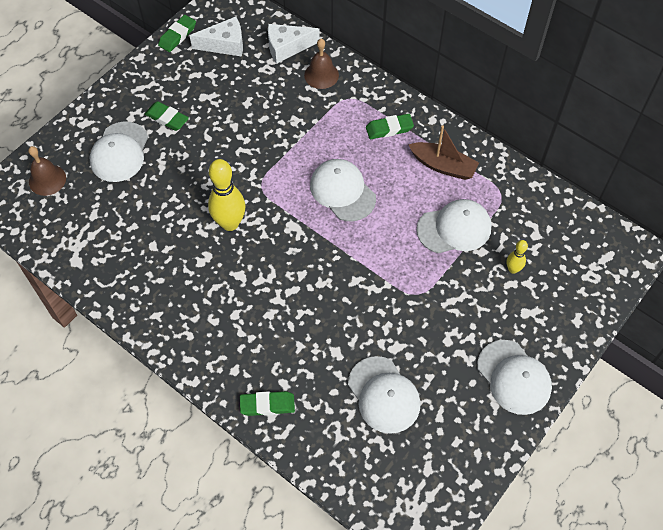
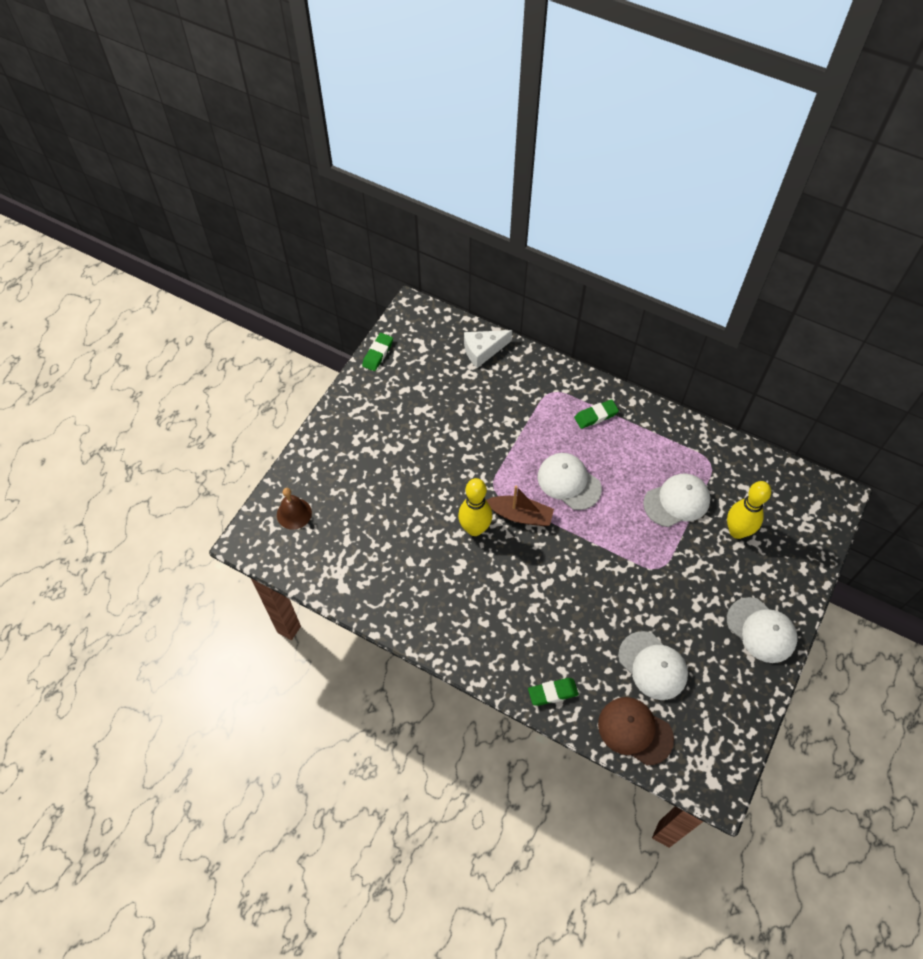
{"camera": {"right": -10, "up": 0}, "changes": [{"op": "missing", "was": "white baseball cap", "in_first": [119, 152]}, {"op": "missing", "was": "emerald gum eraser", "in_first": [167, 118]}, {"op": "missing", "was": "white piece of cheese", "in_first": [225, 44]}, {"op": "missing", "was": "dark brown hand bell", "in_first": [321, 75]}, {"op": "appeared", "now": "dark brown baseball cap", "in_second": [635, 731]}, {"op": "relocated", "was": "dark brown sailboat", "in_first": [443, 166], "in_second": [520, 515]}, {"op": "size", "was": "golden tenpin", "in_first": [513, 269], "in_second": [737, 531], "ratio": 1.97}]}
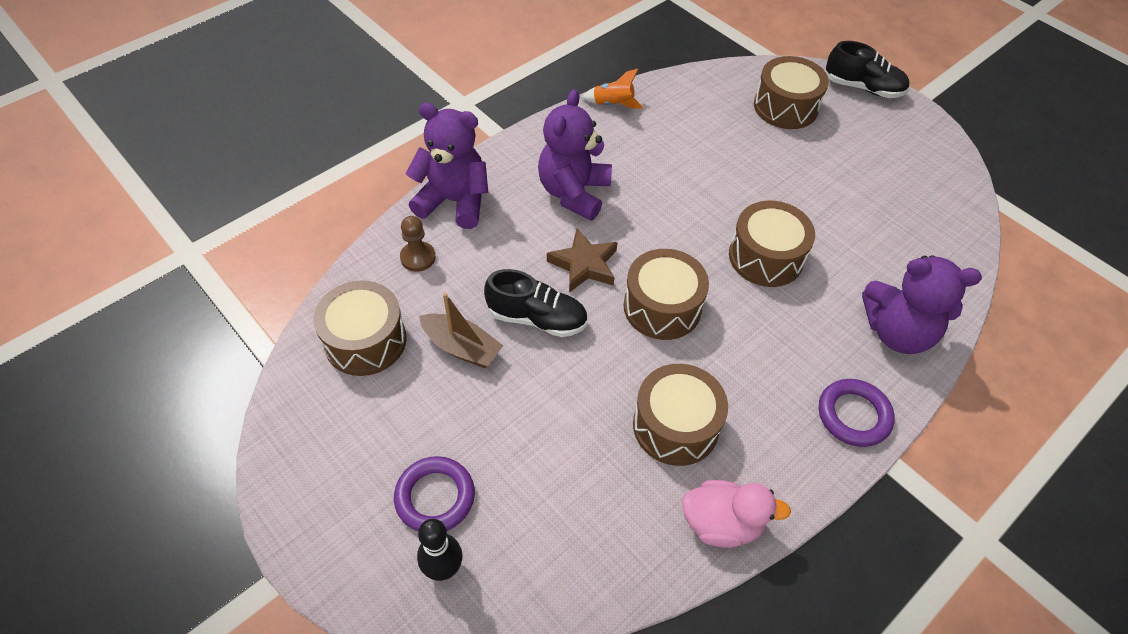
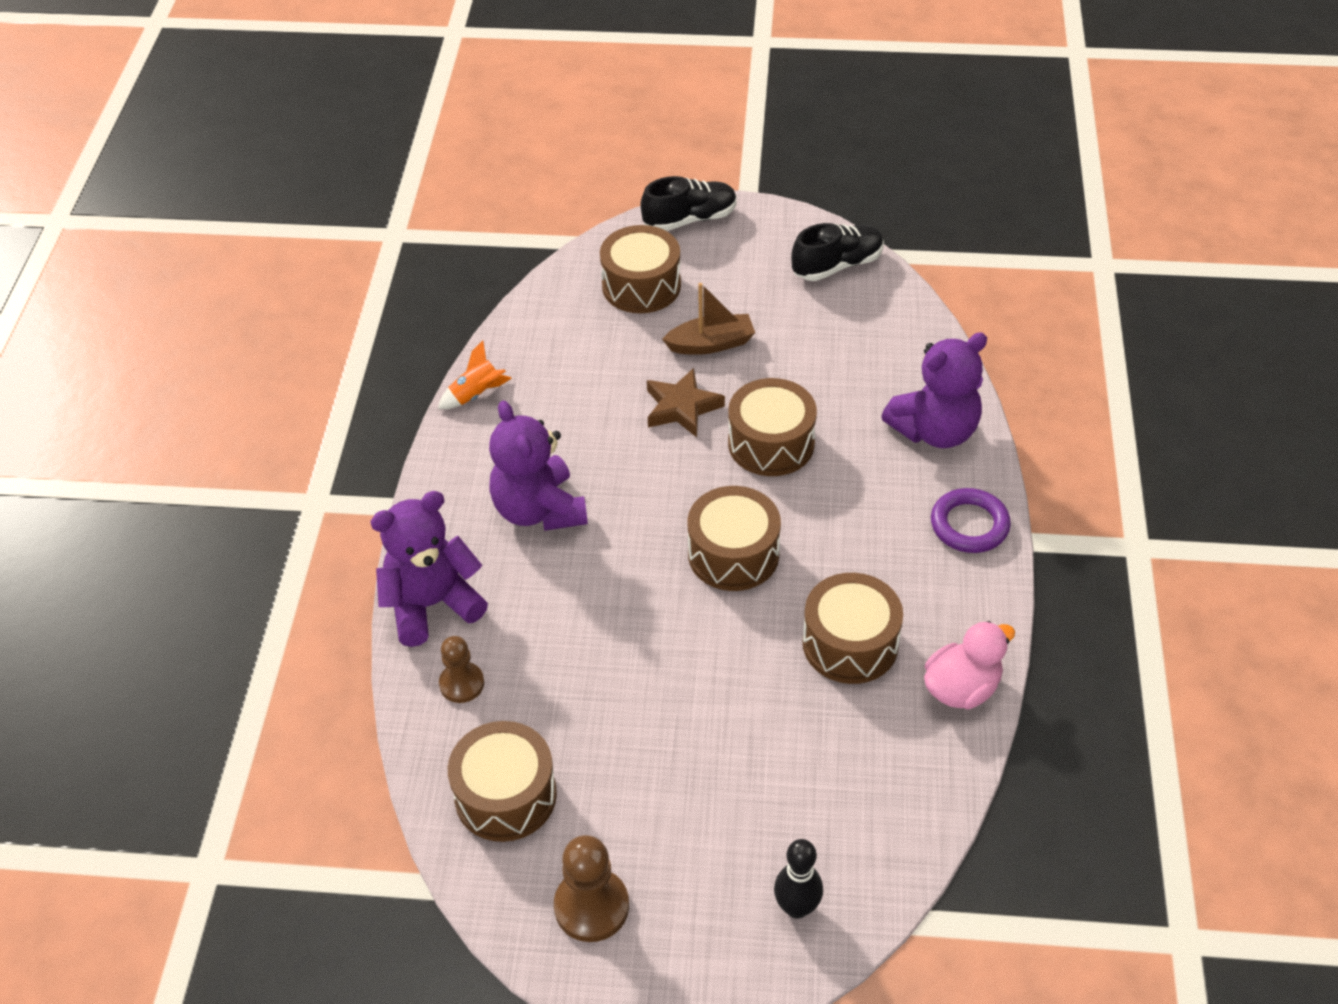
{"camera": {"right": -40, "up": -5}, "changes": [{"op": "missing", "was": "royal purple torus", "in_first": [435, 497]}, {"op": "appeared", "now": "dark brown game pawn", "in_second": [591, 906]}, {"op": "relocated", "was": "dark brown sailboat", "in_first": [461, 347], "in_second": [711, 344]}, {"op": "relocated", "was": "ebony sneaker", "in_first": [537, 318], "in_second": [837, 265]}, {"op": "relocated", "was": "dark brown star shape", "in_first": [584, 265], "in_second": [682, 407]}]}
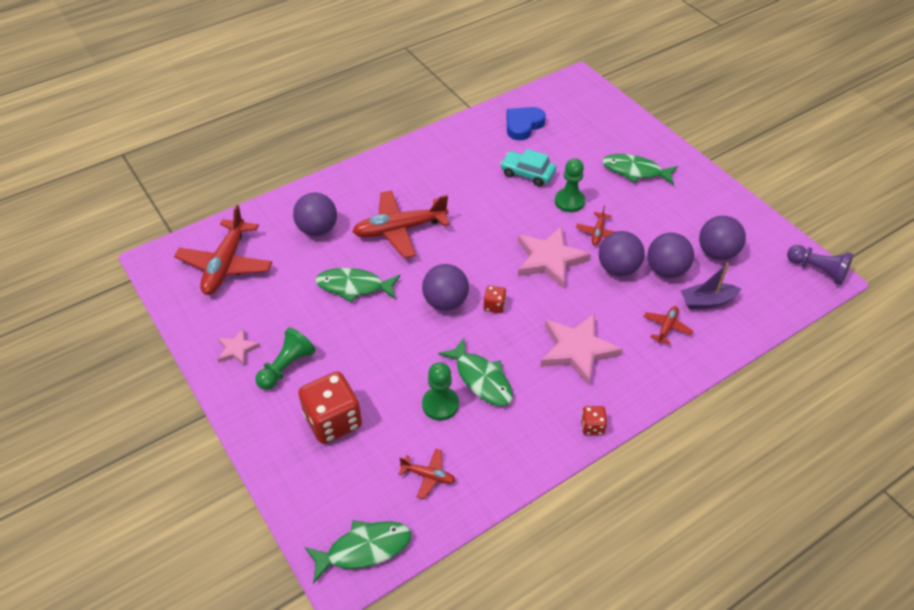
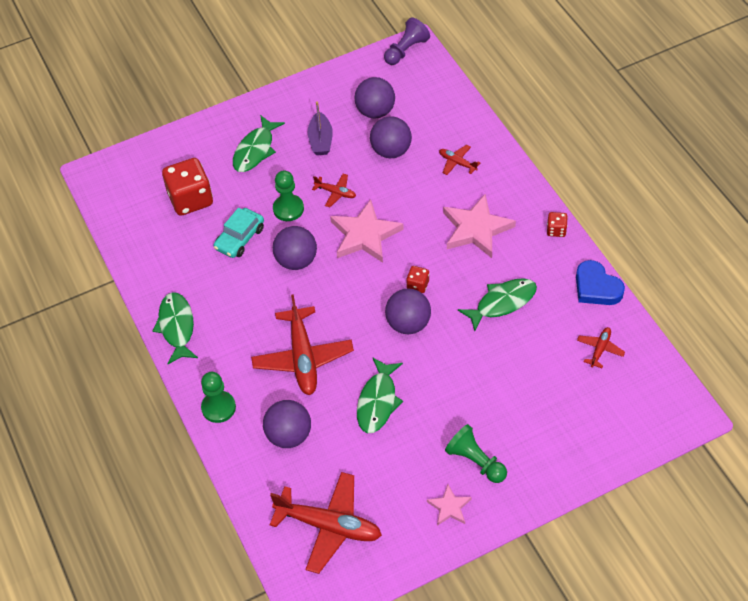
{"camera": {"right": -80, "up": 5}, "changes": [{"op": "relocated", "was": "scarlet game die", "in_first": [333, 421], "in_second": [190, 199]}, {"op": "relocated", "was": "emerald fish", "in_first": [364, 549], "in_second": [177, 327]}, {"op": "relocated", "was": "emerald game pawn", "in_first": [440, 404], "in_second": [218, 407]}, {"op": "relocated", "was": "blue love heart", "in_first": [523, 125], "in_second": [596, 287]}, {"op": "relocated", "was": "royal purple sphere", "in_first": [618, 268], "in_second": [296, 261]}, {"op": "relocated", "was": "royal purple sailboat", "in_first": [707, 301], "in_second": [320, 140]}]}
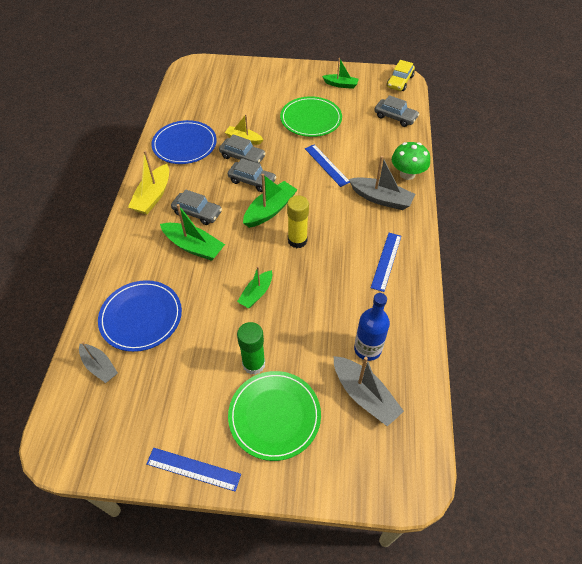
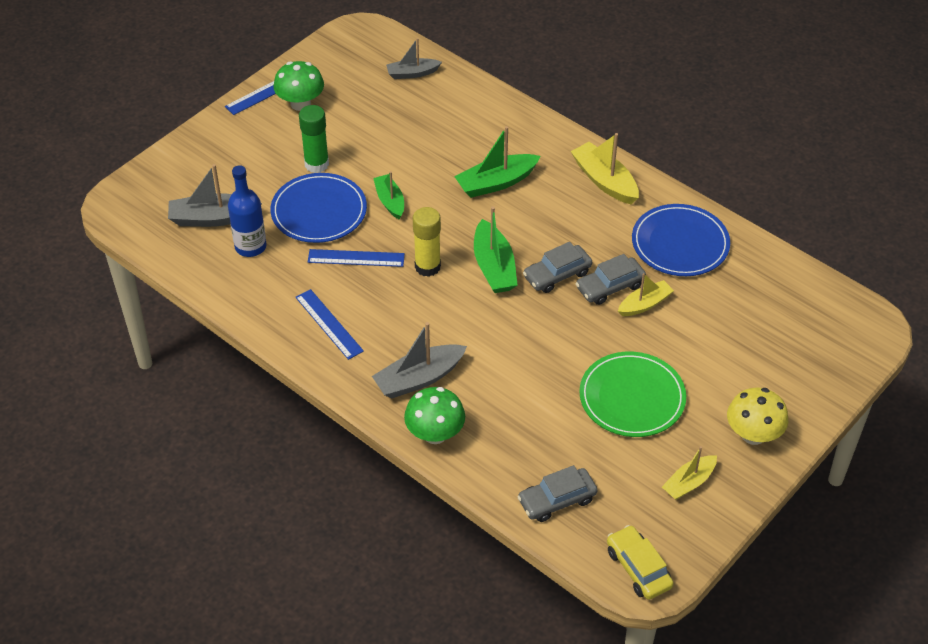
{"camera": {"right": 125, "up": -5}, "changes": [{"op": "missing", "was": "ash-grey car", "in_first": [197, 213]}, {"op": "missing", "was": "emerald flat dish", "in_first": [274, 416]}, {"op": "appeared", "now": "emerald toadstool", "in_second": [300, 103]}, {"op": "appeared", "now": "golden toadstool", "in_second": [753, 434]}, {"op": "relocated", "was": "blue flat dish", "in_first": [141, 317], "in_second": [319, 211]}, {"op": "relocated", "was": "blue straightedge", "in_first": [327, 165], "in_second": [356, 258]}, {"op": "colour", "was": "emerald sailboat", "now": "golden sailboat", "in_first": [341, 85], "in_second": [689, 483]}]}
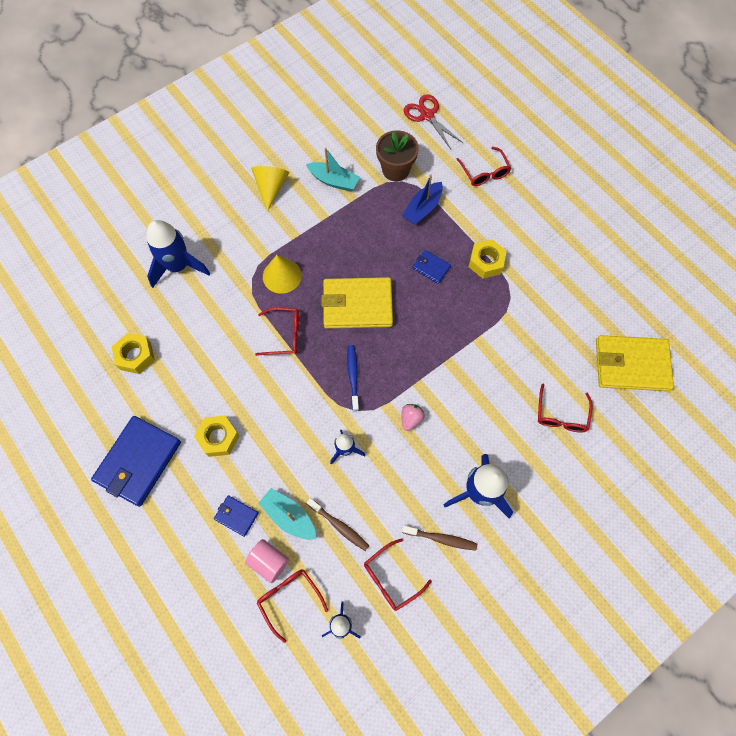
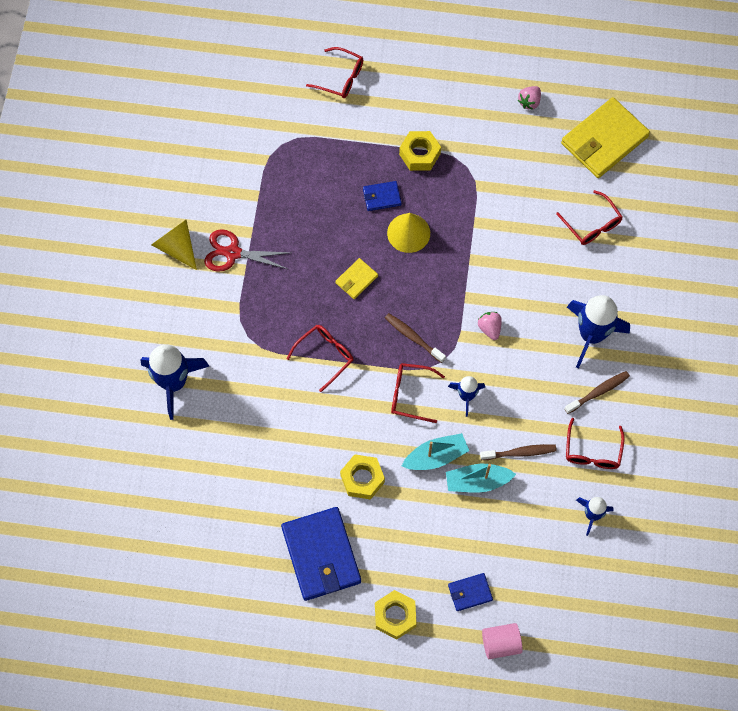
{"camera": {"right": -45, "up": 0}, "changes": [{"op": "missing", "was": "dark brown plant pot", "in_first": [395, 170]}, {"op": "missing", "was": "blue sailboat", "in_first": [422, 208]}, {"op": "appeared", "now": "rose-pink strawberry", "in_second": [529, 102]}, {"op": "relocated", "was": "golden nut", "in_first": [135, 356], "in_second": [395, 616]}, {"op": "relocated", "was": "blue billfold", "in_first": [236, 516], "in_second": [470, 592]}, {"op": "relocated", "was": "rose-pink cylinder shape", "in_first": [269, 561], "in_second": [500, 643]}, {"op": "relocated", "was": "scarlet glasses", "in_first": [290, 599], "in_second": [411, 394]}, {"op": "relocated", "was": "golden cone shape", "in_first": [282, 276], "in_second": [408, 233]}, {"op": "relocated", "was": "teal sailboat", "in_first": [334, 181], "in_second": [436, 456]}, {"op": "relocated", "was": "scarlet pair of scissors", "in_first": [427, 115], "in_second": [233, 253]}, {"op": "colour", "was": "blue dental brush", "now": "dark brown dental brush", "in_first": [353, 376], "in_second": [413, 337]}, {"op": "size", "was": "golden billfold", "in_first": [357, 305], "in_second": [356, 279], "ratio": 0.47}]}
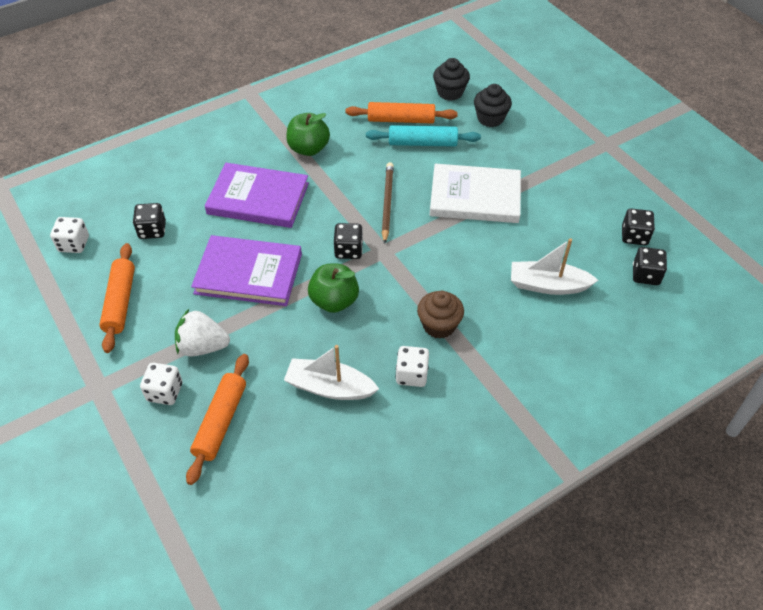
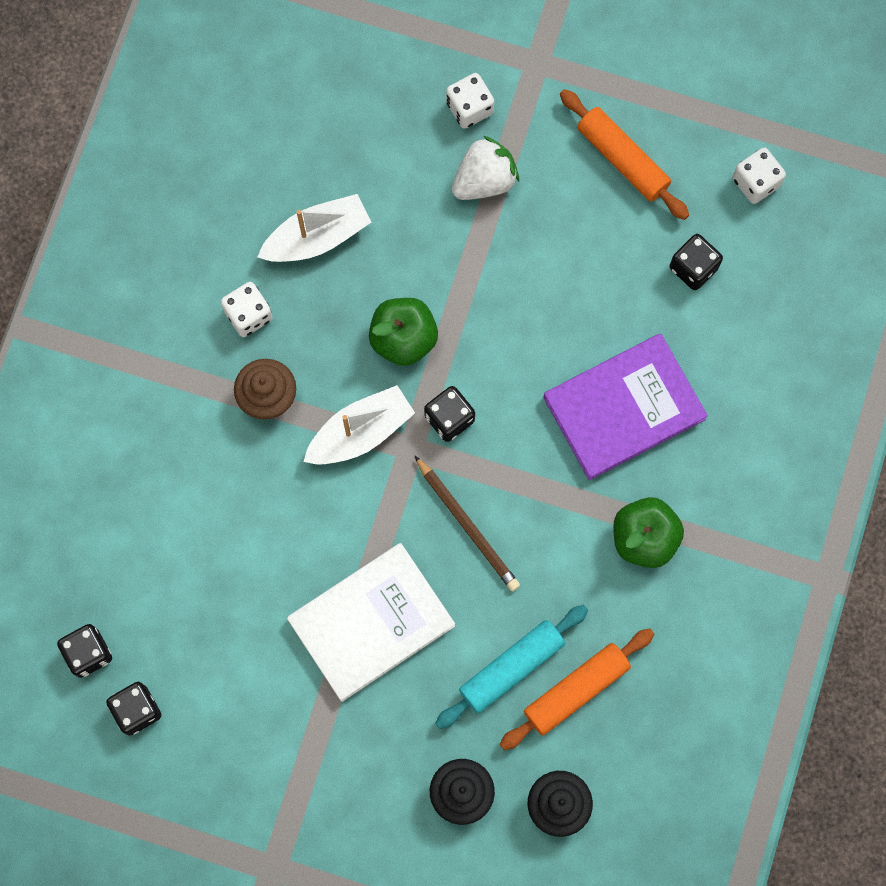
{"camera": {"right": 140, "up": 25}, "changes": [{"op": "missing", "was": "orange-coloured pastry roller", "in_first": [221, 422]}, {"op": "missing", "was": "royal purple book", "in_first": [248, 273]}, {"op": "relocated", "was": "white sailboat", "in_first": [548, 285], "in_second": [360, 432]}]}
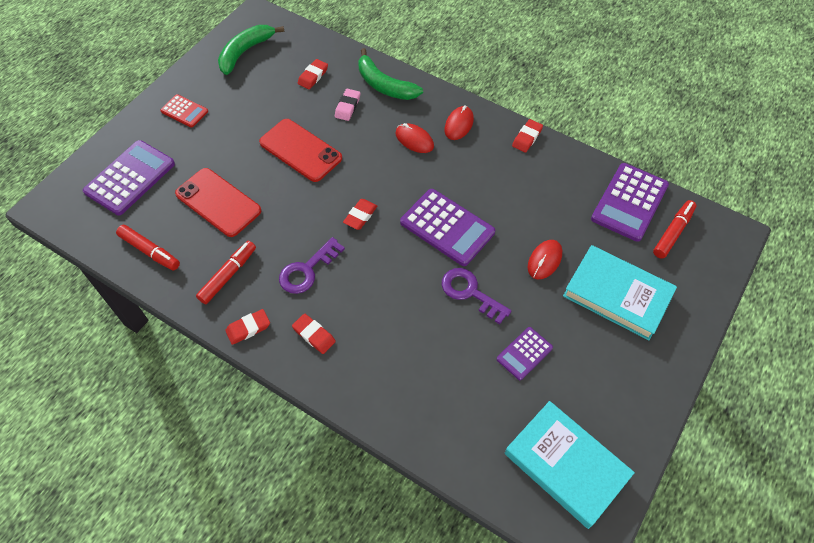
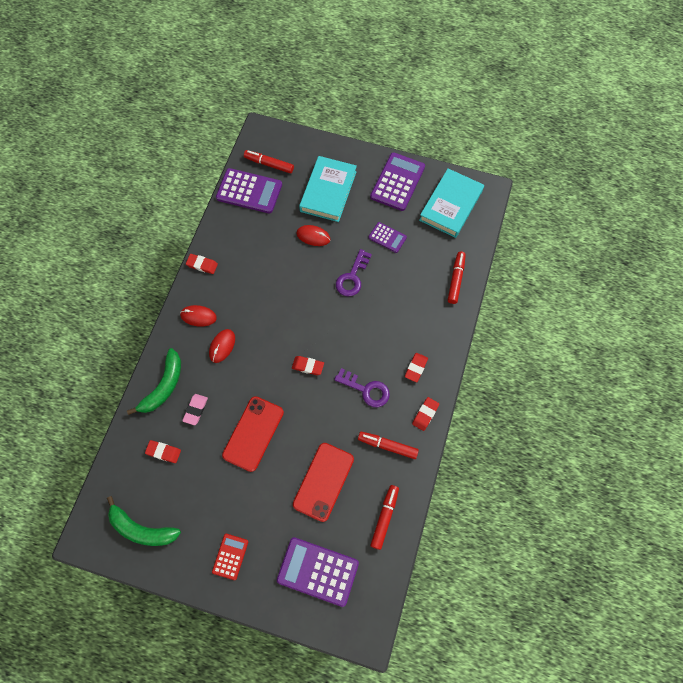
{"camera": {"right": -105, "up": 10}, "changes": [{"op": "appeared", "now": "scarlet felt pen", "in_second": [456, 279]}, {"op": "relocated", "was": "royal purple adding machine", "in_first": [447, 227], "in_second": [397, 182]}, {"op": "spun", "was": "scarlet gum eraser", "in_first": [248, 328], "in_second": [425, 414], "clockwise": 75}, {"op": "spun", "was": "rose-pink gum eraser", "in_first": [347, 107], "in_second": [195, 410], "clockwise": -75}]}
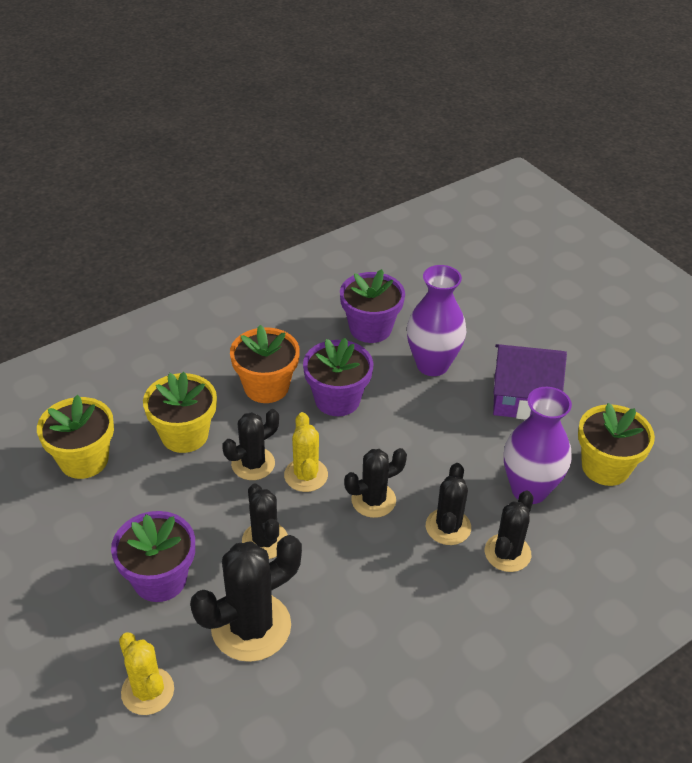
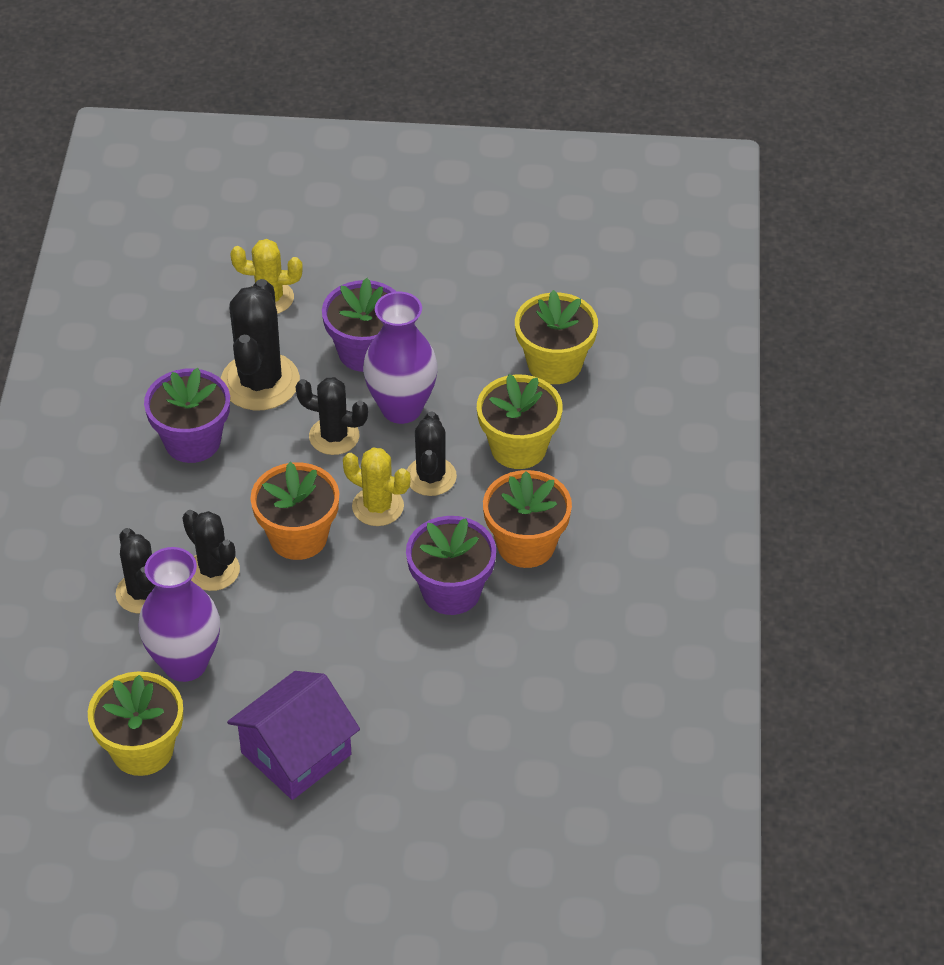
{"camera": {"right": 130, "up": 5}, "changes": [{"op": "relocated", "was": "royal purple plant pot", "in_first": [370, 328], "in_second": [192, 441]}, {"op": "relocated", "was": "royal purple tall vase", "in_first": [432, 365], "in_second": [401, 408]}, {"op": "exchanged", "was": "ebony cactus", "now": "orange-coloured plant pot", "in_first": [373, 500], "in_second": [298, 537]}]}
